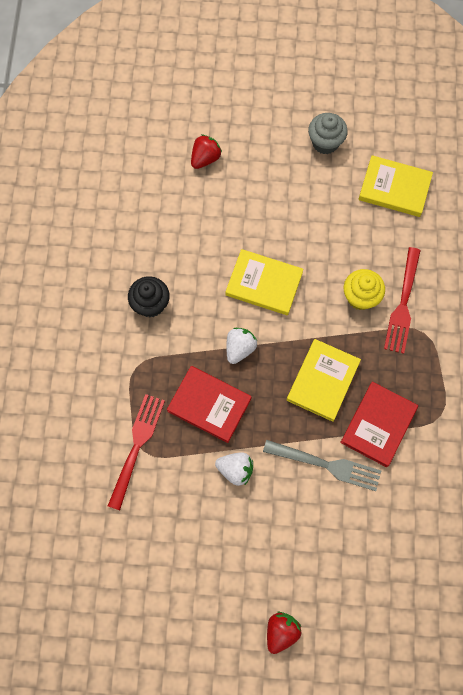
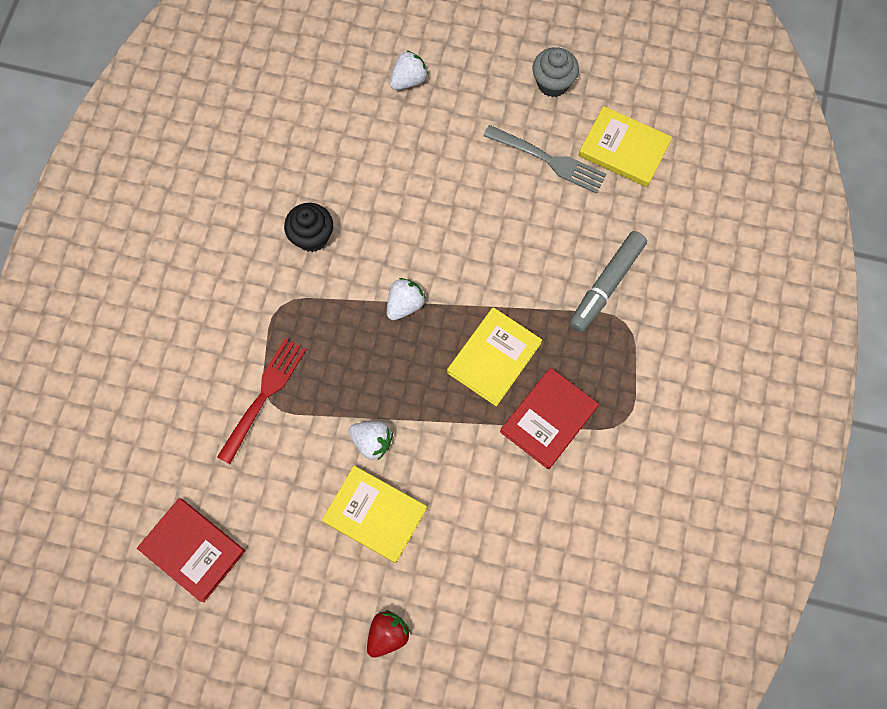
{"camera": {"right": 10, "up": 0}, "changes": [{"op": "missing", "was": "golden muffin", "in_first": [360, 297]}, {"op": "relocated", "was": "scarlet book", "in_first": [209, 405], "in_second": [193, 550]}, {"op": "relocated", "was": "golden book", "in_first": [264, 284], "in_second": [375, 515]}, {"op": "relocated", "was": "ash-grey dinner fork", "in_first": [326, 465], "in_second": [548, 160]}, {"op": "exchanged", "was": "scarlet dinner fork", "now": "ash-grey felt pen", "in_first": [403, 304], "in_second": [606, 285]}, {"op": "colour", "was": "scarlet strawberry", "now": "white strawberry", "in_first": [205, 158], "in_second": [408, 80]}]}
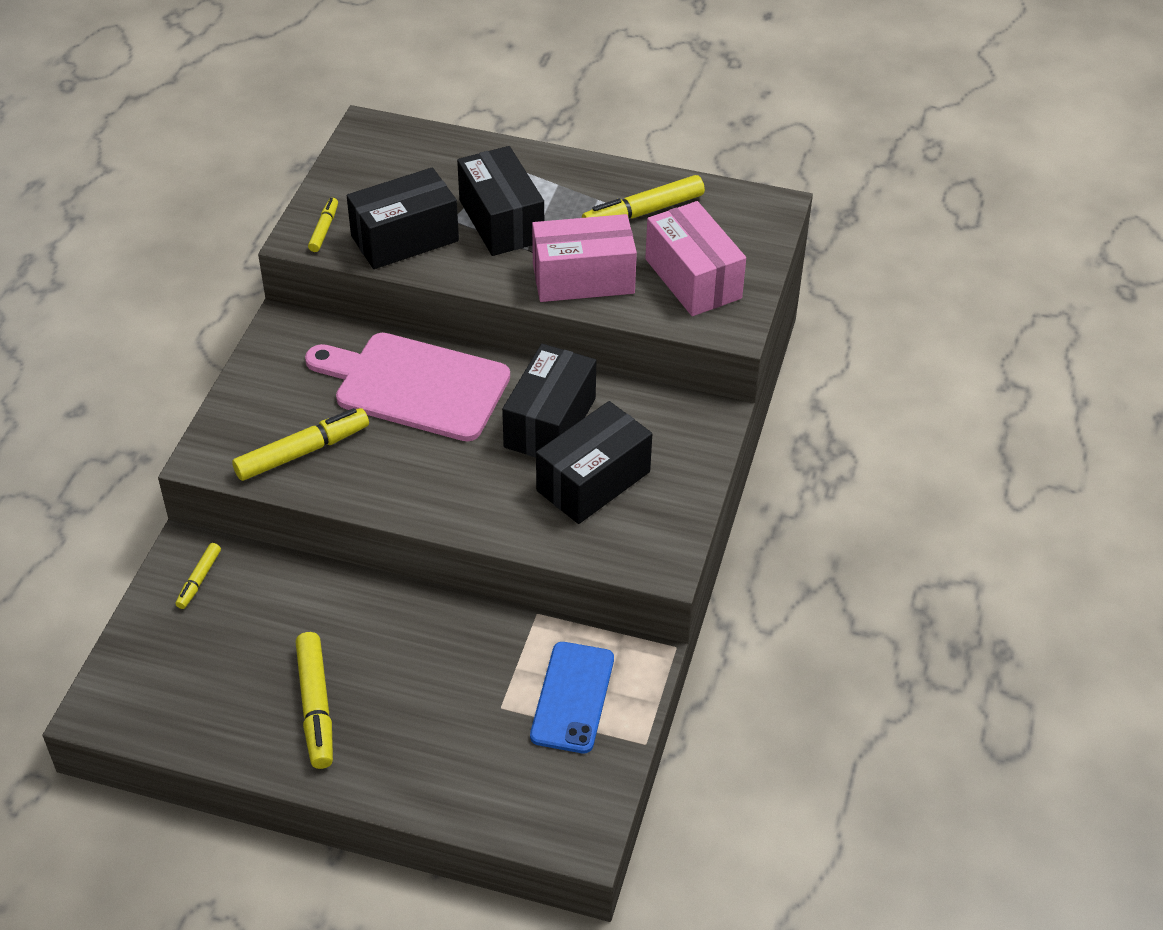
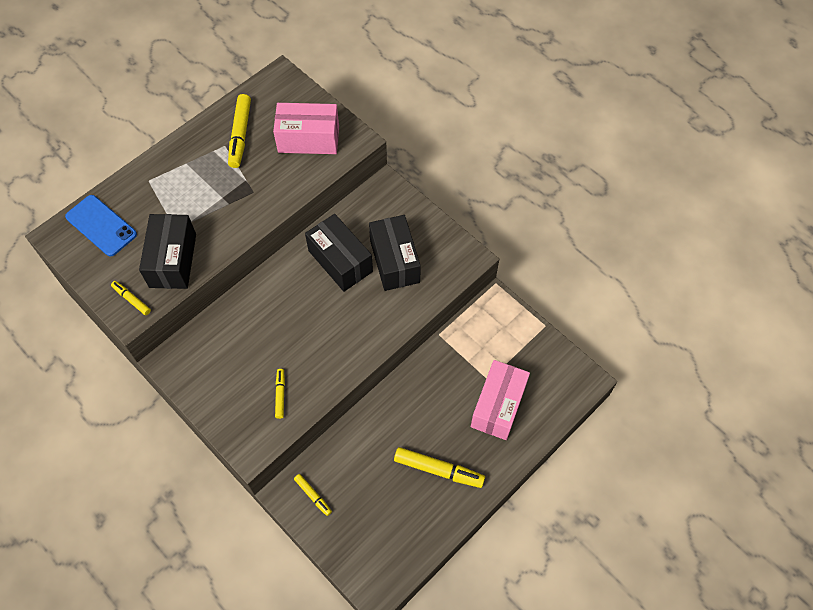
{"camera": {"right": -60, "up": 15}, "changes": [{"op": "missing", "was": "rose-pink bread board", "in_first": [415, 385]}, {"op": "missing", "was": "ebony box", "in_first": [501, 221]}, {"op": "relocated", "was": "blue mobile phone", "in_first": [572, 697], "in_second": [101, 226]}, {"op": "relocated", "was": "rose-pink box", "in_first": [583, 278], "in_second": [498, 406]}, {"op": "size", "was": "golden felt pen", "in_first": [302, 452], "in_second": [280, 395], "ratio": 0.55}]}
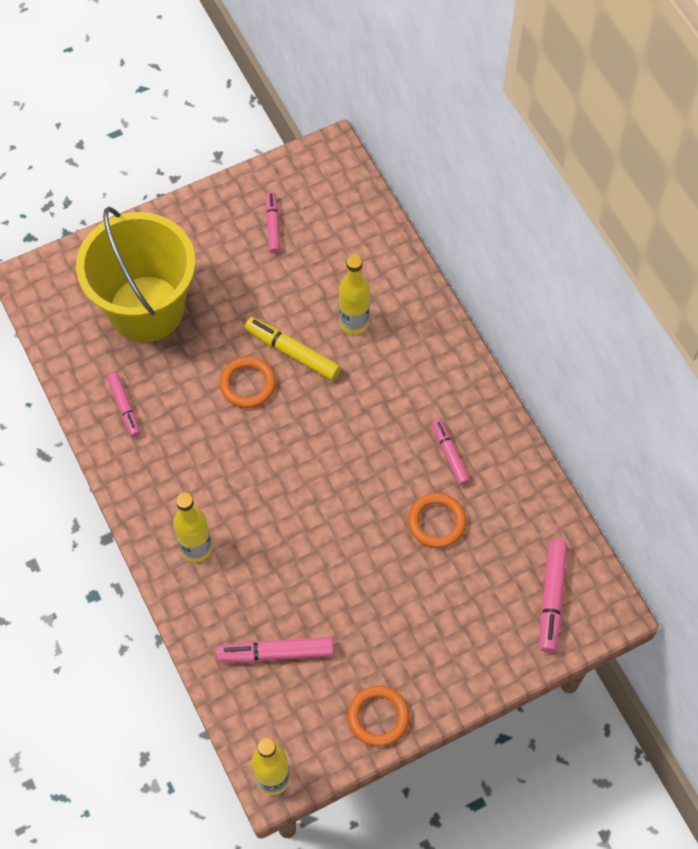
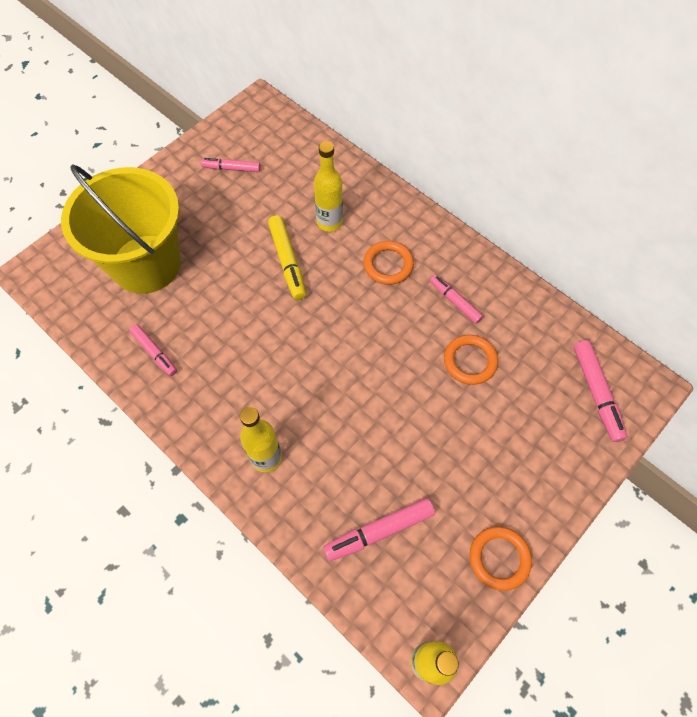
{"camera": {"right": -20, "up": 0}, "changes": [{"op": "relocated", "was": "orange-coloured torus", "in_first": [248, 384], "in_second": [388, 265]}, {"op": "spun", "was": "golden felt pen", "in_first": [292, 353], "in_second": [287, 261], "clockwise": -120}, {"op": "spun", "was": "rose-pink felt pen", "in_first": [273, 225], "in_second": [232, 168], "clockwise": -60}]}
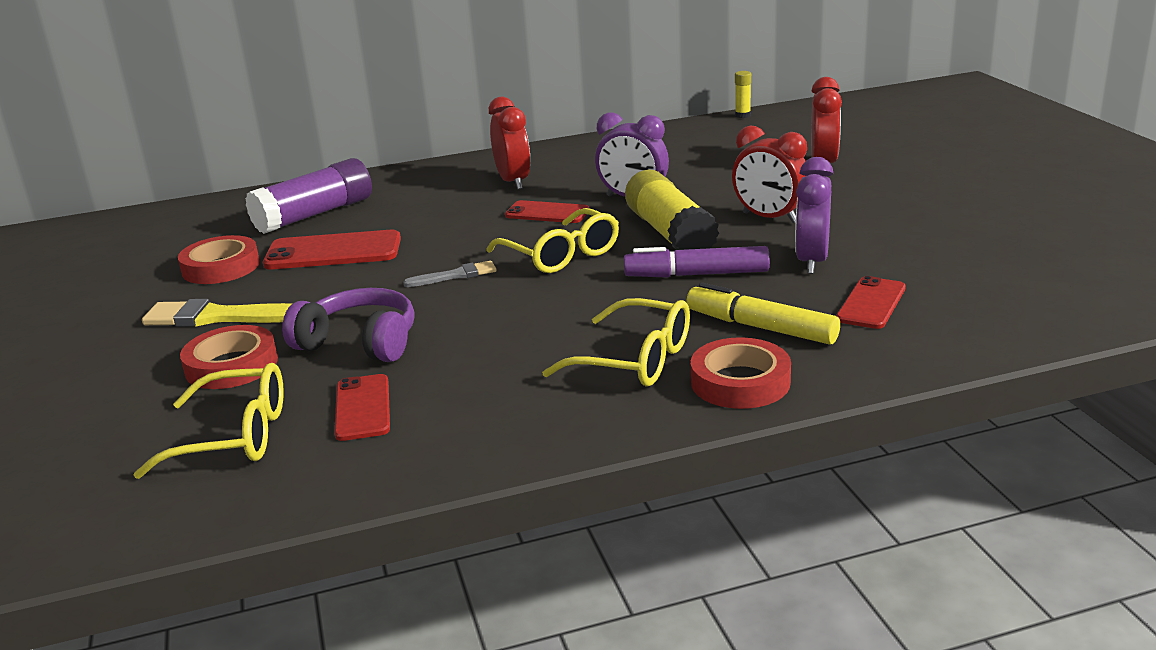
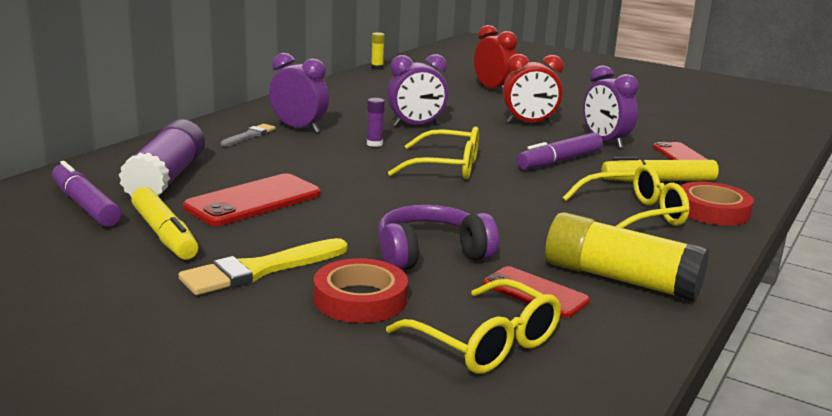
{"camera": {"right": -45, "up": -5}, "changes": [{"op": "appeared", "now": "royal purple felt pen", "in_second": [85, 205]}, {"op": "relocated", "was": "ash-grey paintbrush", "in_first": [455, 276], "in_second": [249, 136]}, {"op": "relocated", "was": "golden glue", "in_first": [670, 233], "in_second": [620, 279]}, {"op": "exchanged", "was": "scarlet roll of tape", "now": "golden felt pen", "in_first": [221, 267], "in_second": [164, 234]}, {"op": "exchanged", "was": "scarlet mobile phone", "now": "royal purple glue", "in_first": [547, 213], "in_second": [374, 144]}, {"op": "colour", "was": "scarlet alarm clock", "now": "royal purple alarm clock", "in_first": [513, 182], "in_second": [299, 128]}, {"op": "spun", "was": "golden glasses", "in_first": [234, 436], "in_second": [486, 343], "clockwise": 90}]}
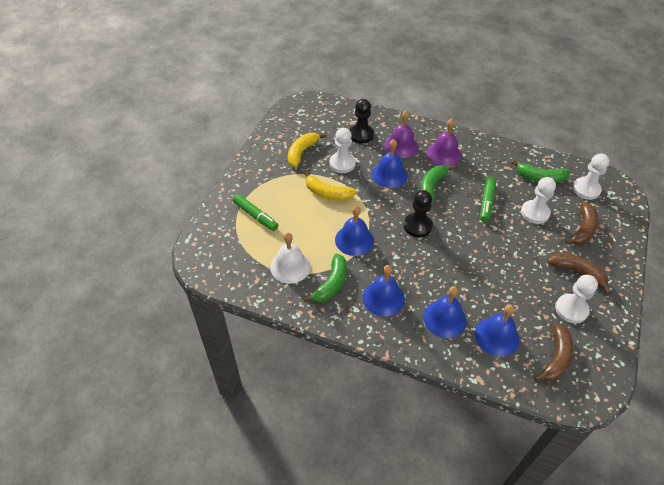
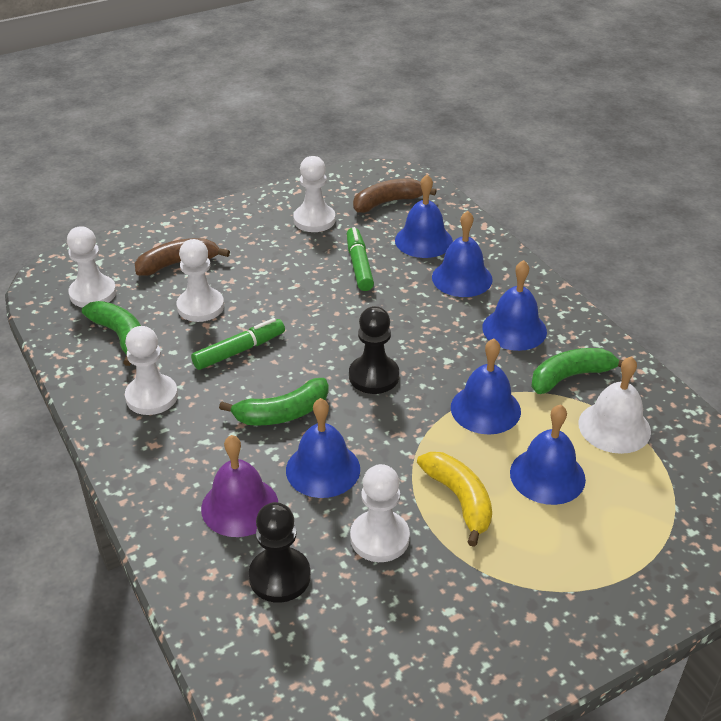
{"camera": {"right": -140, "up": -10}, "changes": [{"op": "missing", "was": "golden banana", "in_first": [301, 152]}, {"op": "missing", "was": "royal purple hand bell", "in_first": [444, 154]}, {"op": "missing", "was": "dark brown banana", "in_first": [577, 273]}, {"op": "appeared", "now": "white game pawn", "in_second": [152, 396]}, {"op": "appeared", "now": "blue hand bell", "in_second": [547, 475]}, {"op": "relocated", "was": "emerald felt pen", "in_first": [255, 216], "in_second": [359, 265]}]}
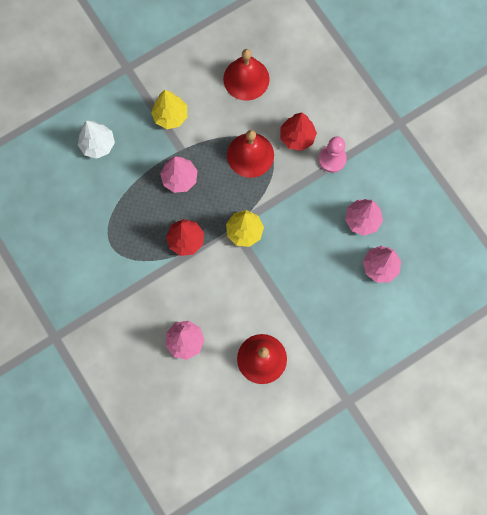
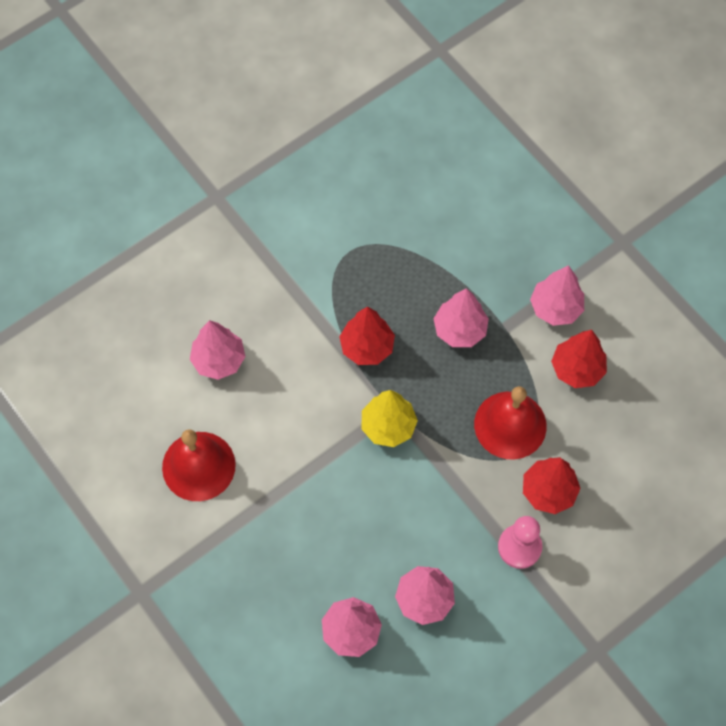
{"camera": {"right": 85, "up": -10}, "changes": [{"op": "missing", "was": "white fir tree", "in_first": [98, 145]}, {"op": "missing", "was": "scarlet hand bell", "in_first": [246, 79]}, {"op": "appeared", "now": "scarlet fir tree", "in_second": [577, 369]}, {"op": "colour", "was": "golden fir tree", "now": "rose-pink fir tree", "in_first": [170, 116], "in_second": [555, 308]}]}
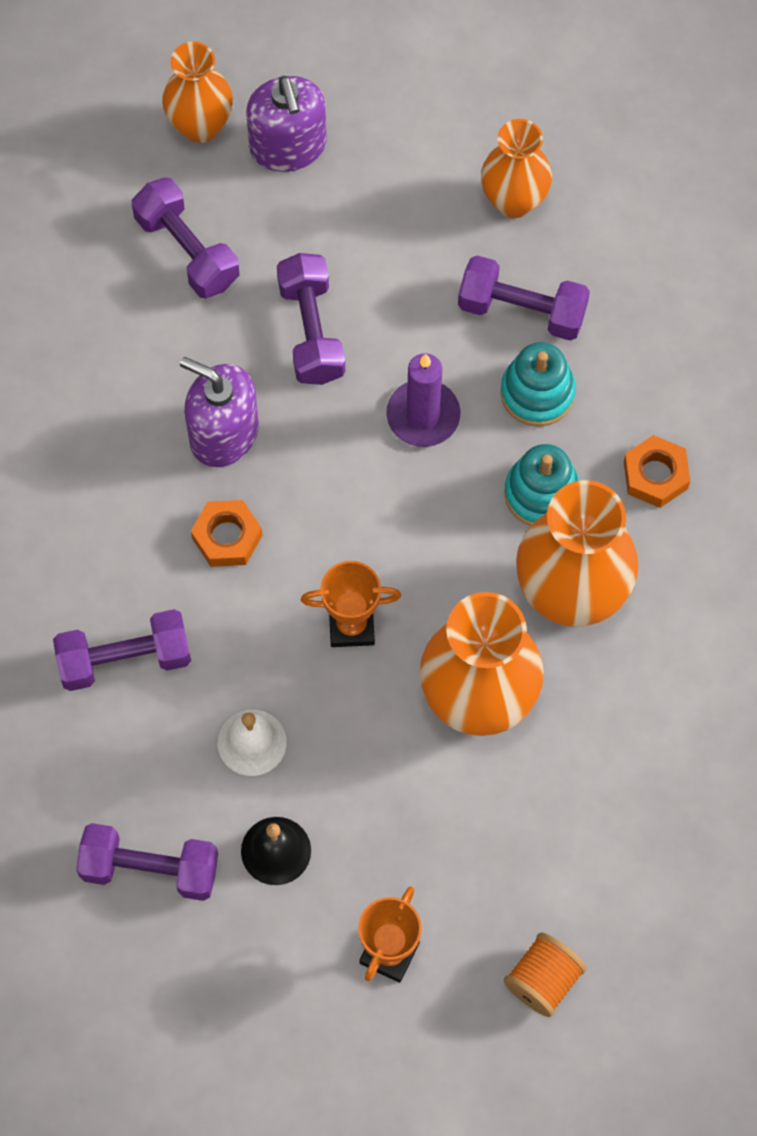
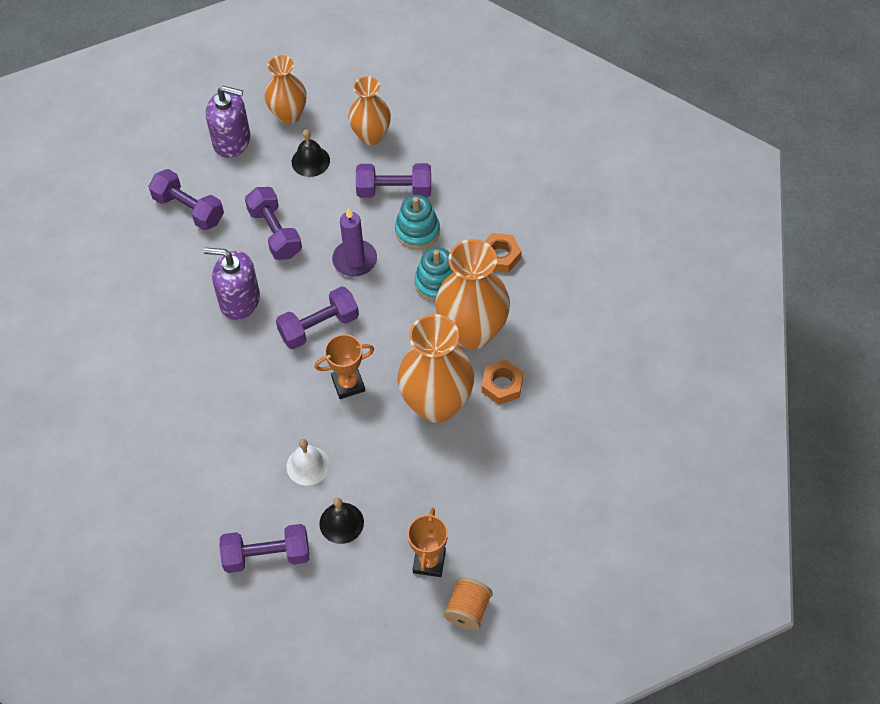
{"camera": {"right": -15, "up": -10}, "changes": [{"op": "appeared", "now": "ebony hand bell", "in_second": [310, 161]}, {"op": "relocated", "was": "royal purple free weight", "in_first": [124, 659], "in_second": [319, 326]}, {"op": "relocated", "was": "orange-coloured tall vase", "in_first": [200, 126], "in_second": [288, 115]}, {"op": "relocated", "was": "orange-coloured nut", "in_first": [227, 537], "in_second": [502, 385]}, {"op": "relocated", "was": "orange-coloured reel of thread", "in_first": [543, 980], "in_second": [468, 610]}, {"op": "spun", "was": "royal purple pump bottle", "in_first": [288, 146], "in_second": [232, 141], "clockwise": -45}]}
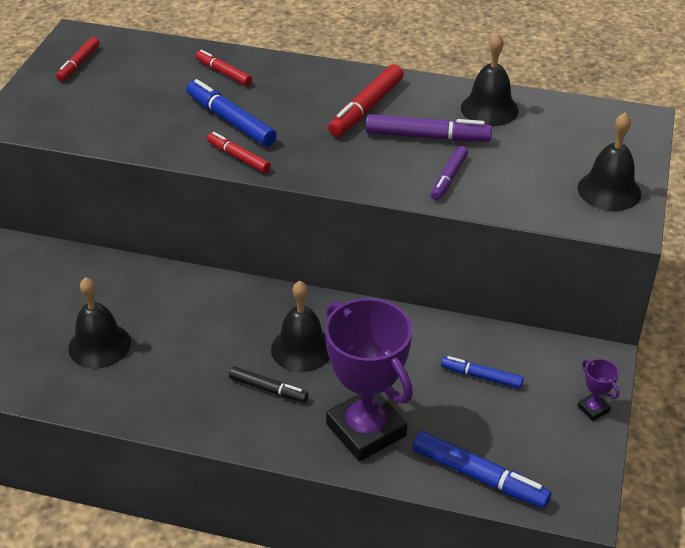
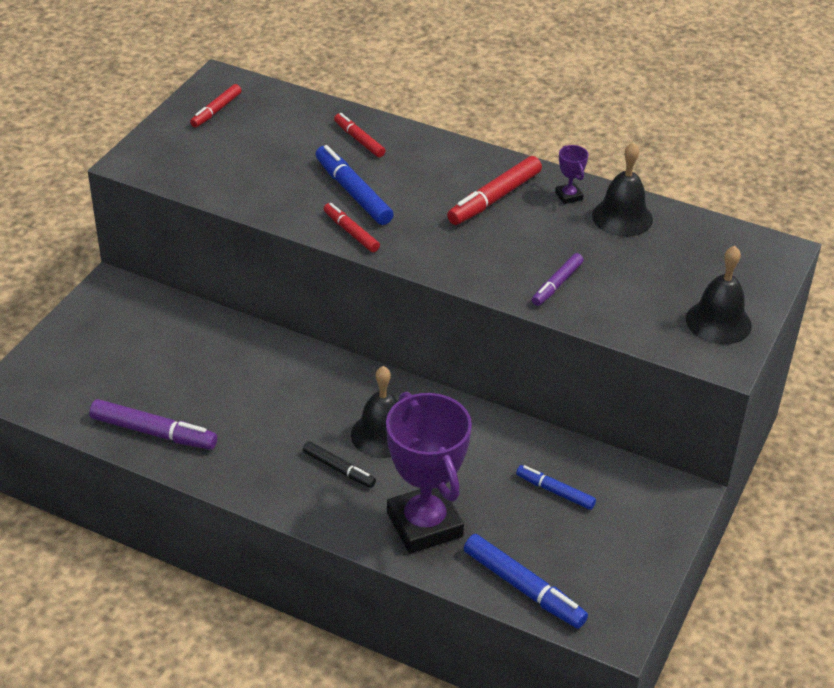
{"camera": {"right": 10, "up": 0}, "changes": [{"op": "missing", "was": "ebony hand bell", "in_first": [99, 345]}, {"op": "relocated", "was": "royal purple felt pen", "in_first": [426, 137], "in_second": [153, 432]}, {"op": "relocated", "was": "royal purple prize cup", "in_first": [593, 409], "in_second": [569, 196]}]}
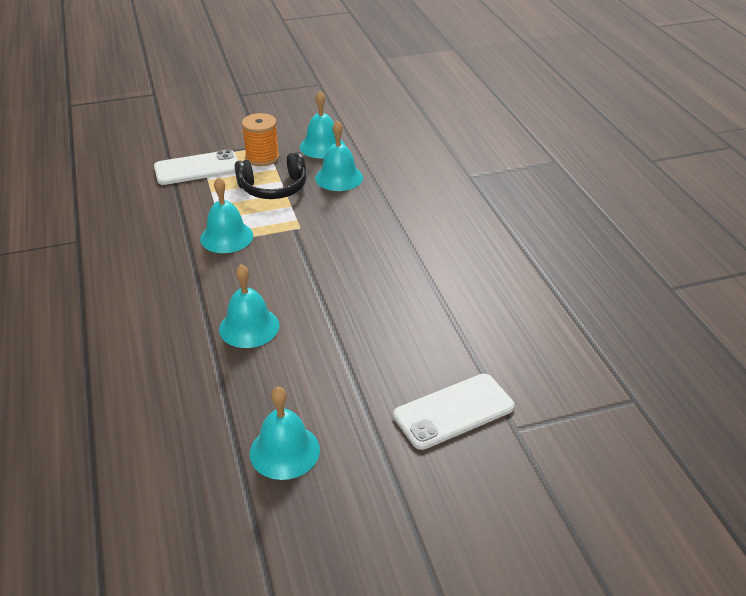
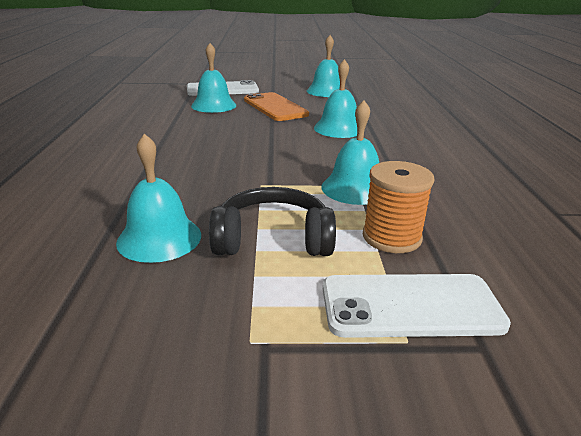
{"camera": {"right": -165, "up": -10}, "changes": [{"op": "appeared", "now": "orange-coloured mobile phone", "in_second": [275, 107]}, {"op": "relocated", "was": "orange-coloured reel of thread", "in_first": [262, 157], "in_second": [391, 237]}, {"op": "relocated", "was": "teal hand bell", "in_first": [322, 146], "in_second": [213, 105]}]}
